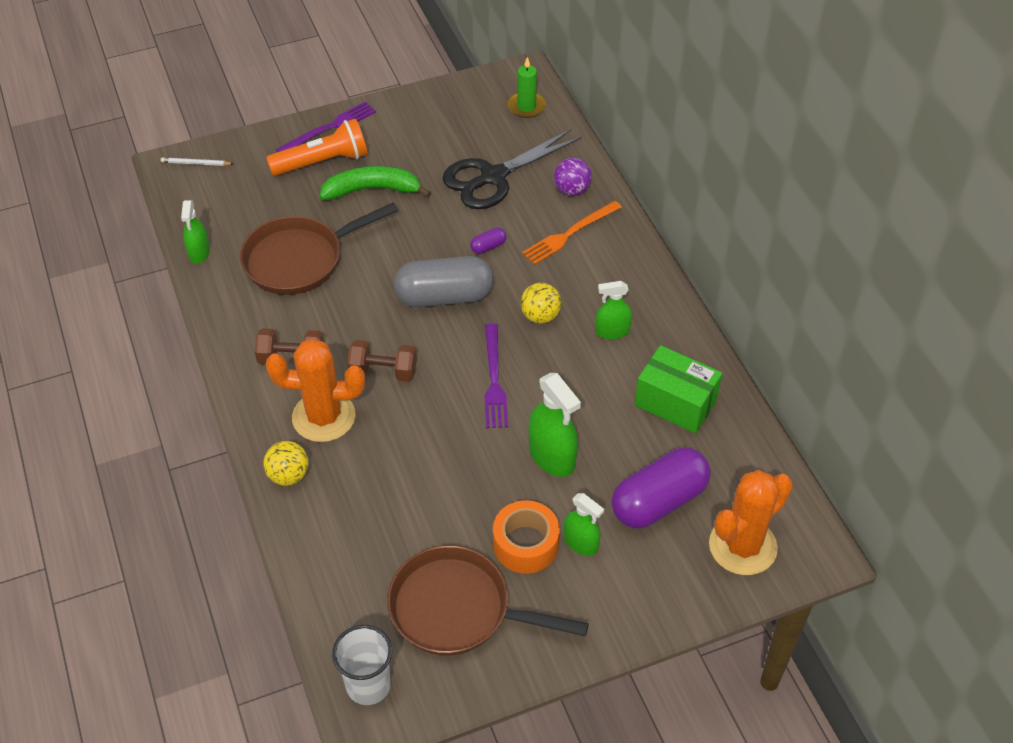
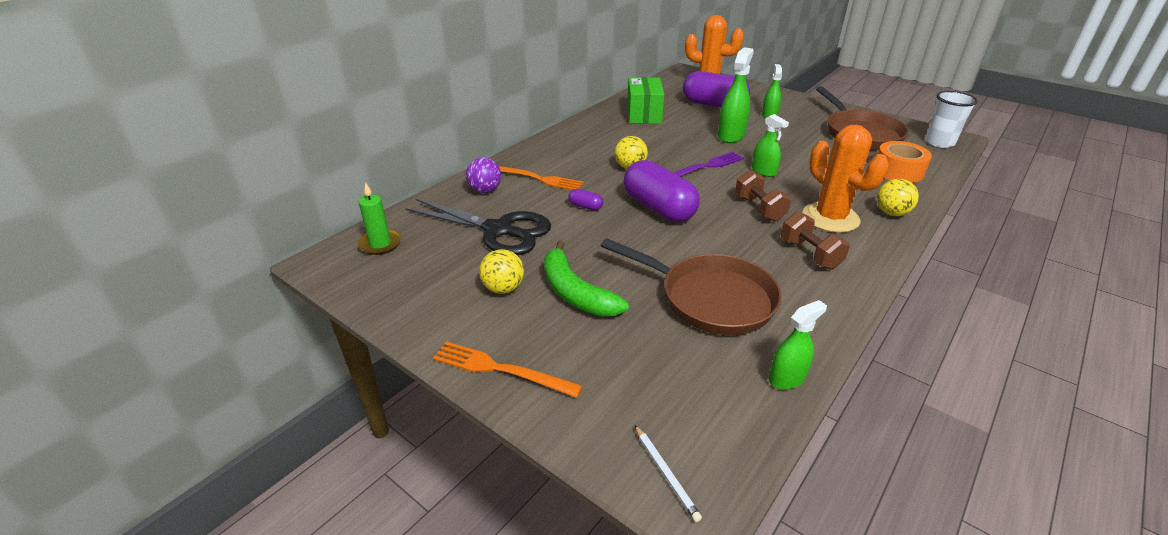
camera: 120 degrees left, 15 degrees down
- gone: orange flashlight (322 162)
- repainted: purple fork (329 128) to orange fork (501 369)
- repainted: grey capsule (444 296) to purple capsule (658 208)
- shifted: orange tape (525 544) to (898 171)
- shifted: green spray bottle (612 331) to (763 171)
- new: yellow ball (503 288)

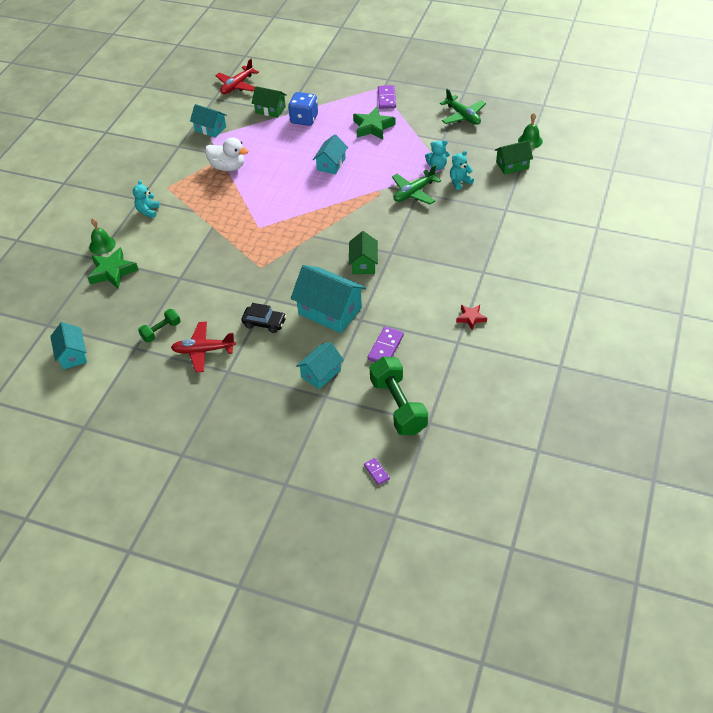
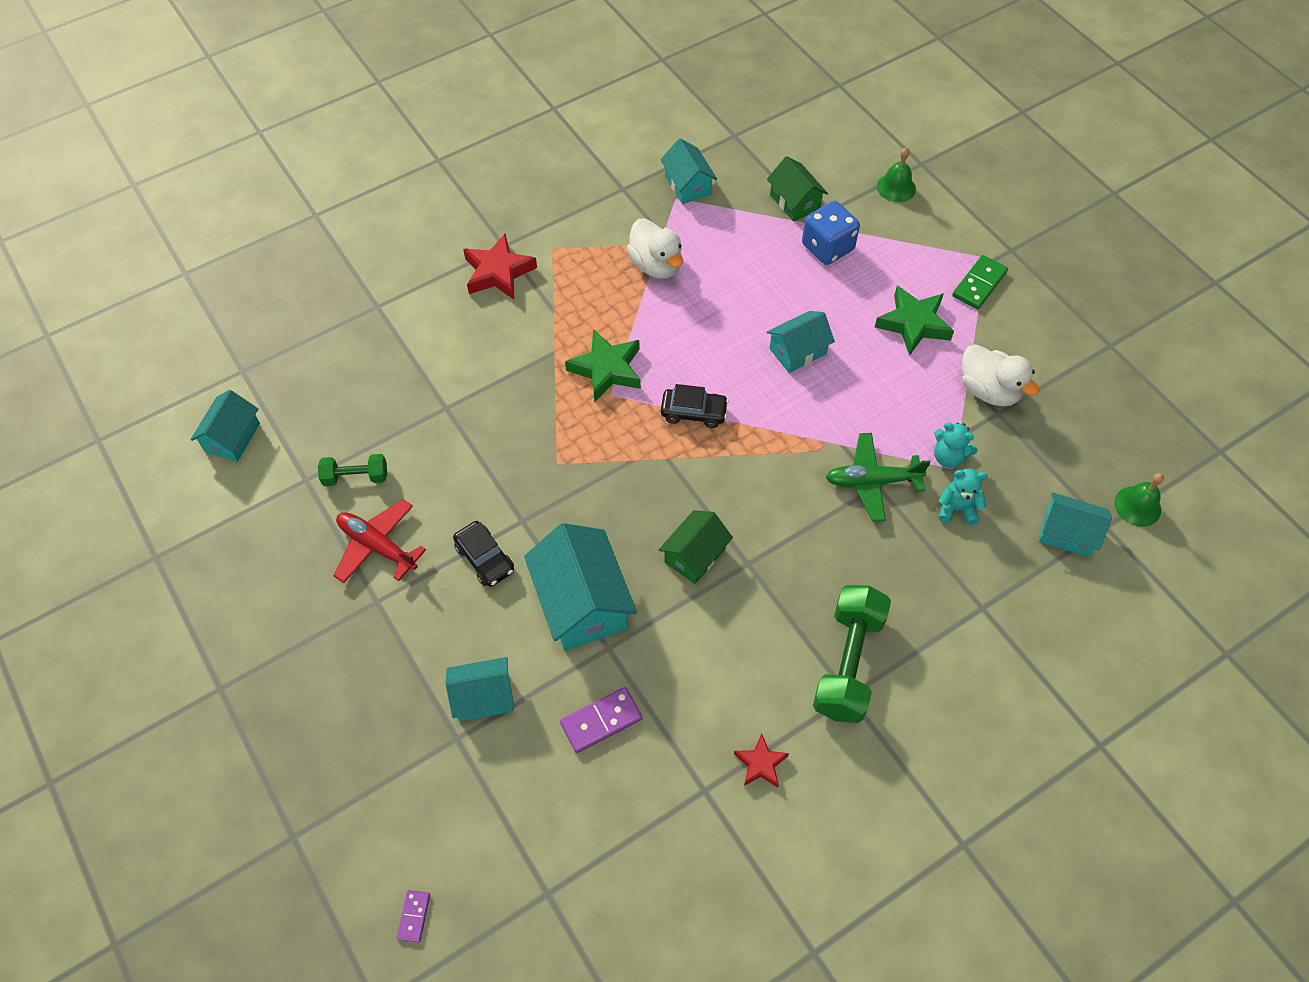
camera: 35 degrees right, 10 degrees up
- shifted: green star (112 272) to (606 369)
- shifted: green bell (102 245) to (896 187)
- swapped: turquoise teddy bear (148 211) to red star (498 272)
- gone: red plane (237 85)
- shifted: green dumbbell (398 406) to (848 663)
- repainted: purple domino (386 98) to green domino (979 284)
- gone: green plane (463 116)
- repainted: green house (512 165) to turquoise house (1067 533)
- new: black car (693 412)
- new: white duck (988 390)

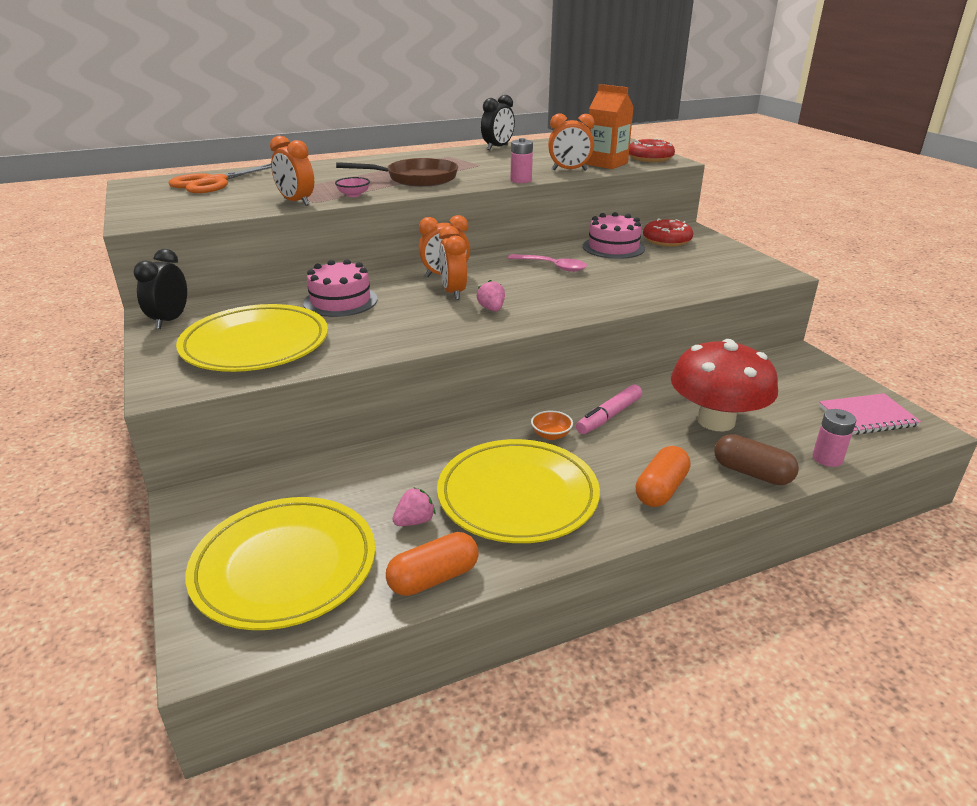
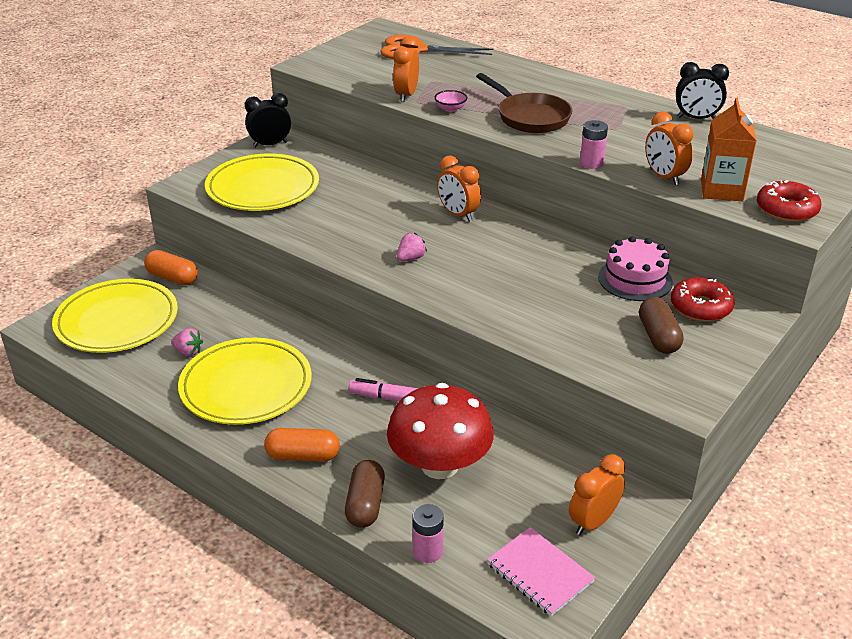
camera: 60 degrees right, 5 degrees up
- gone: pink cake (340 301)
- shifted: orange capsule (433 578) to (172 278)
- shifted: orange clock (453 292) to (593 522)
- gone: pink spoon (552 267)
- gone: orange bowl (551 435)
- new: brown capsule (658 337)

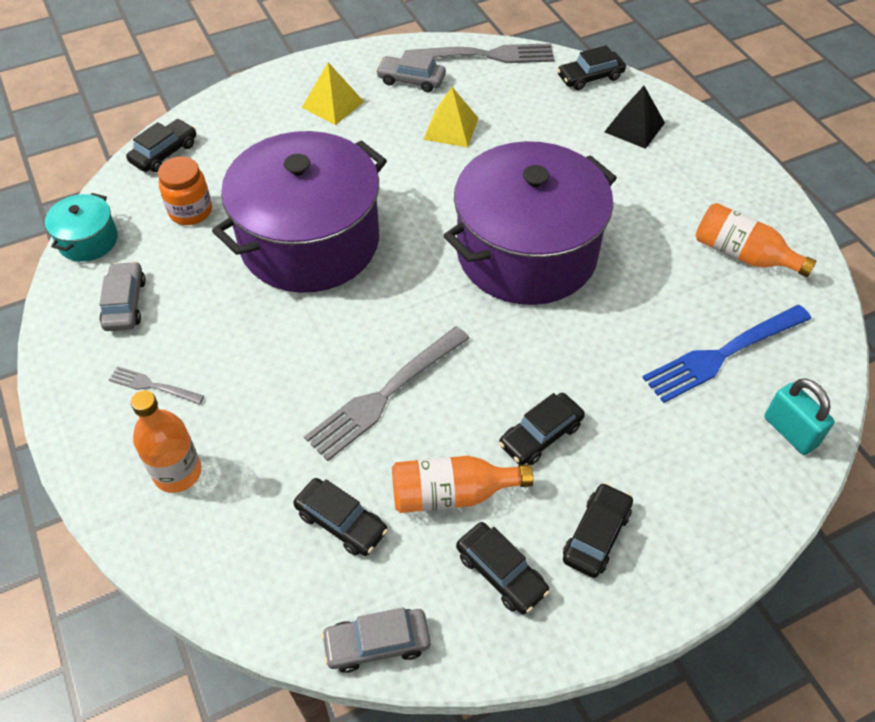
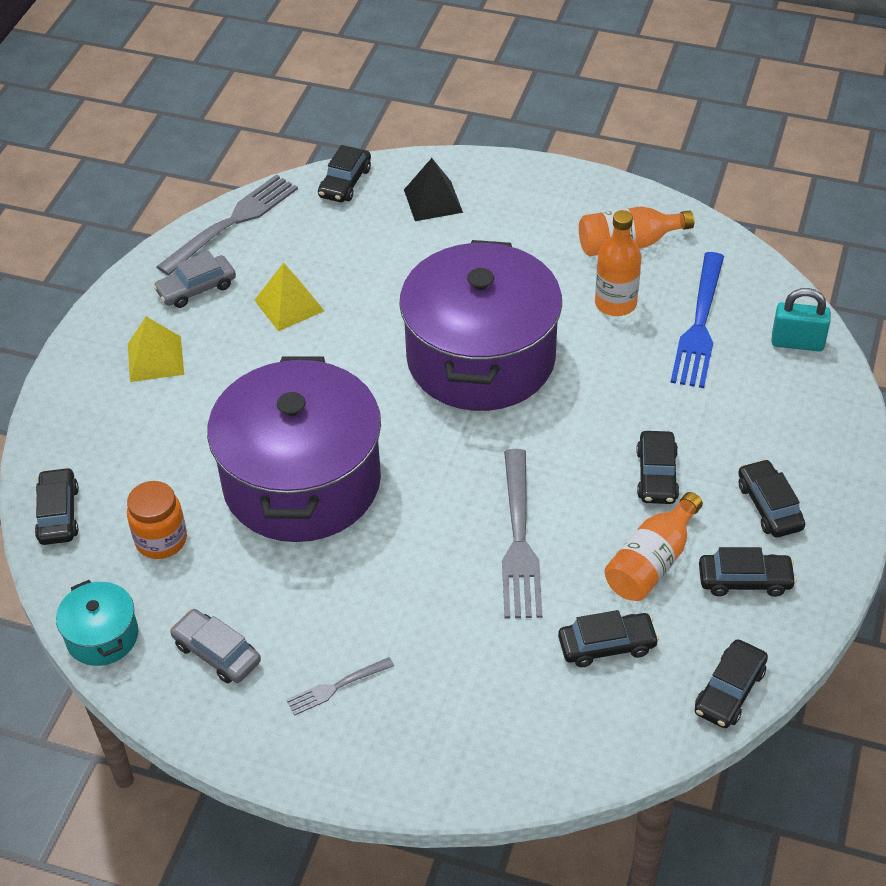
camera: 45 degrees left, 5 degrees down
- shifted: orange bottle (177 472) to (615 303)
- repainted: grey car (377 643) to black car (729 691)

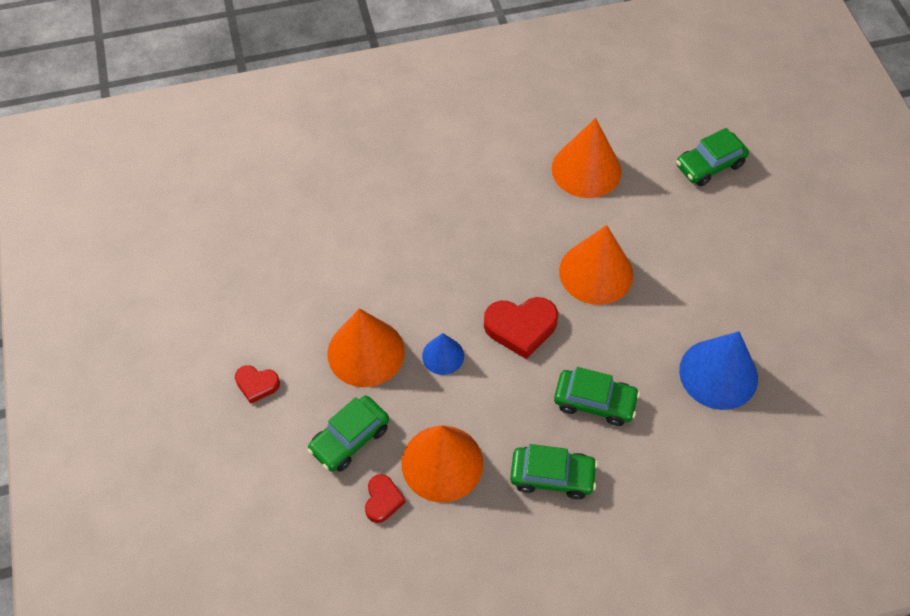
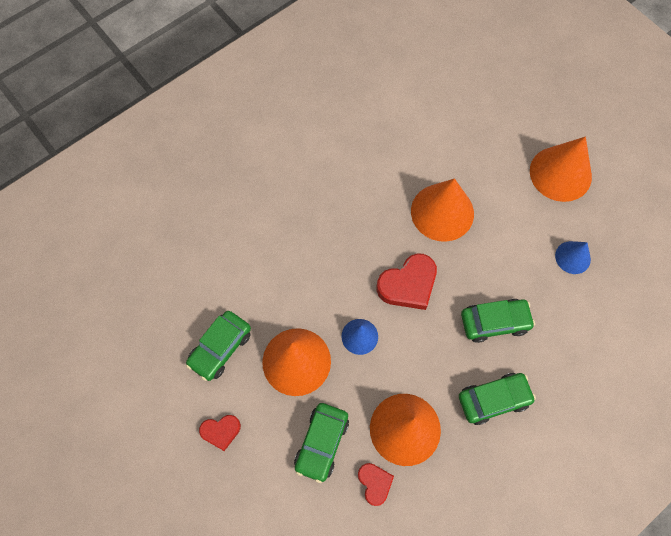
camera: 25 degrees left, 10 degrees up
- shifted: orange cone (586 169) to (560 173)
- shifted: green car (709 165) to (220 348)
- scaled: blue cone (718 374) = (572 257) x0.54

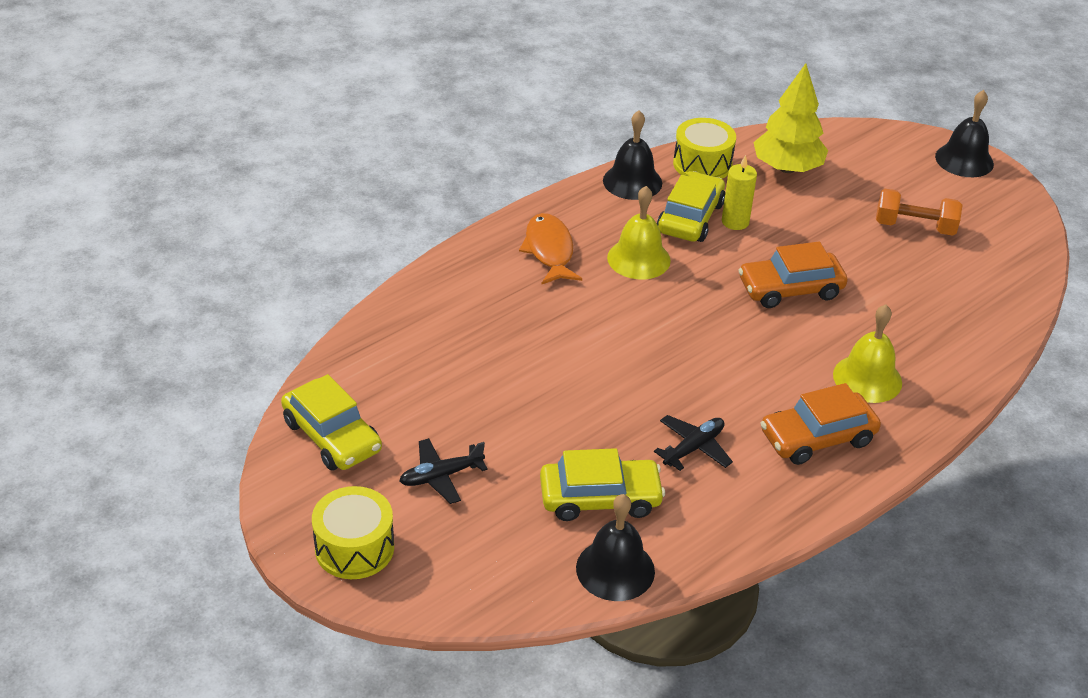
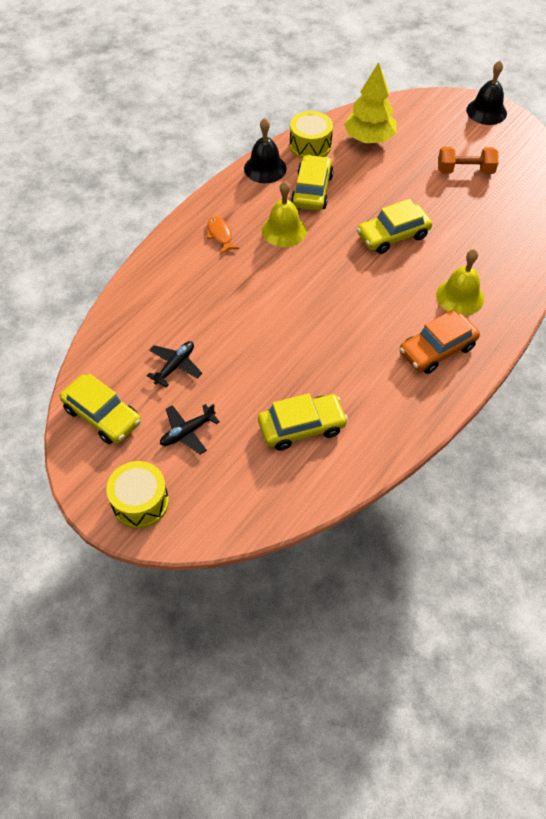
camera: 10 degrees left, 15 degrees up
- scaled: orange fish (549 250) = (220 235) x0.66
- gone: black bell (615 569)
- shifted: black plane (693 448) to (175 366)
- gone: yellow candle (735 222)
- repainted: orange car (790 289) to yellow car (393 235)

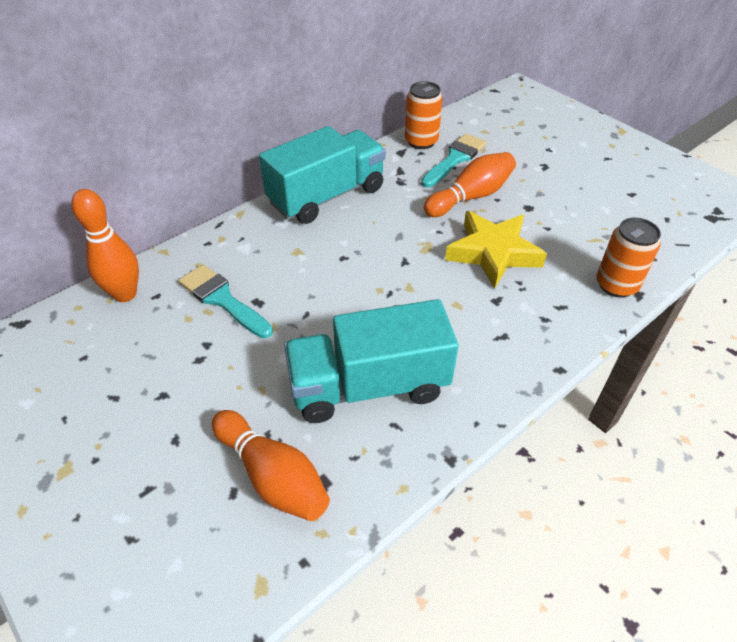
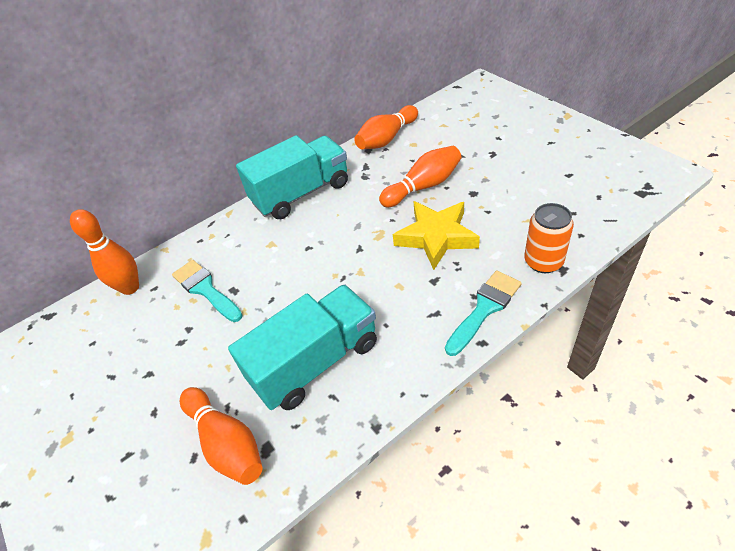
camera: 10 degrees right, 0 degrees up
- rotated: turquoise truck (369 386) = (315 362) 150 degrees clockwise
- swapped: orange can (421 141) to orange bowling pin (387 138)
- shifted: turquoise brush (455 159) to (484 308)

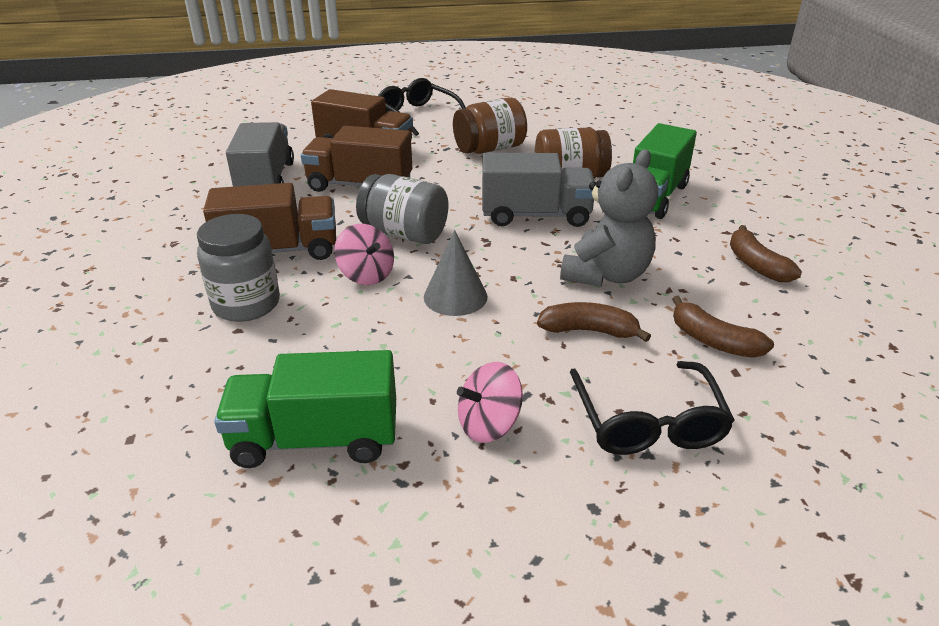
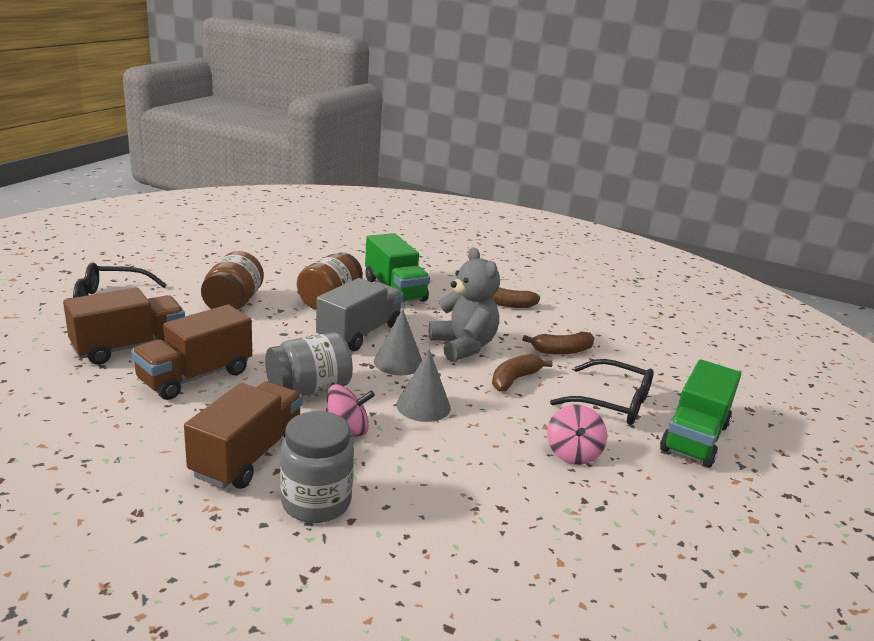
camera: 60 degrees left, 10 degrees down
- shifted: green truck (315 439) to (694 437)
- gone: grey truck (266 180)
- new: grey cone (398 362)

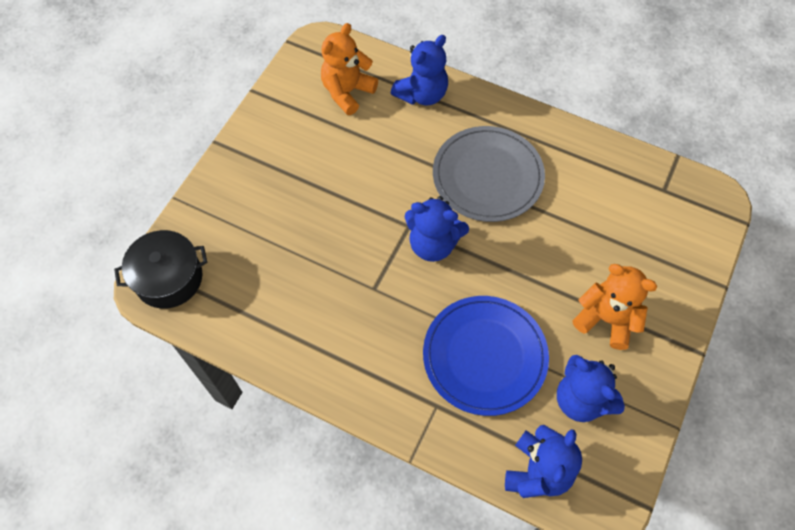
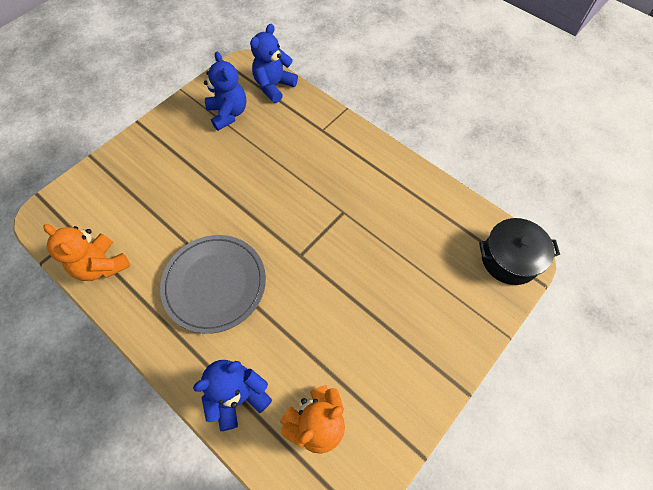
camera: 165 degrees left, 0 degrees up
- gone: blue teddy bear (433 244)
- gone: blue plate (484 356)
- shifted: orange teddy bear (606 319) to (102 265)

